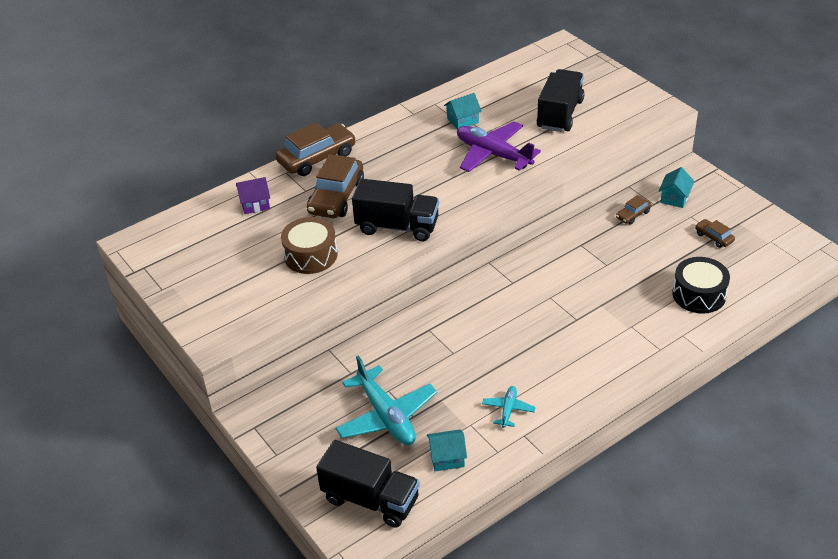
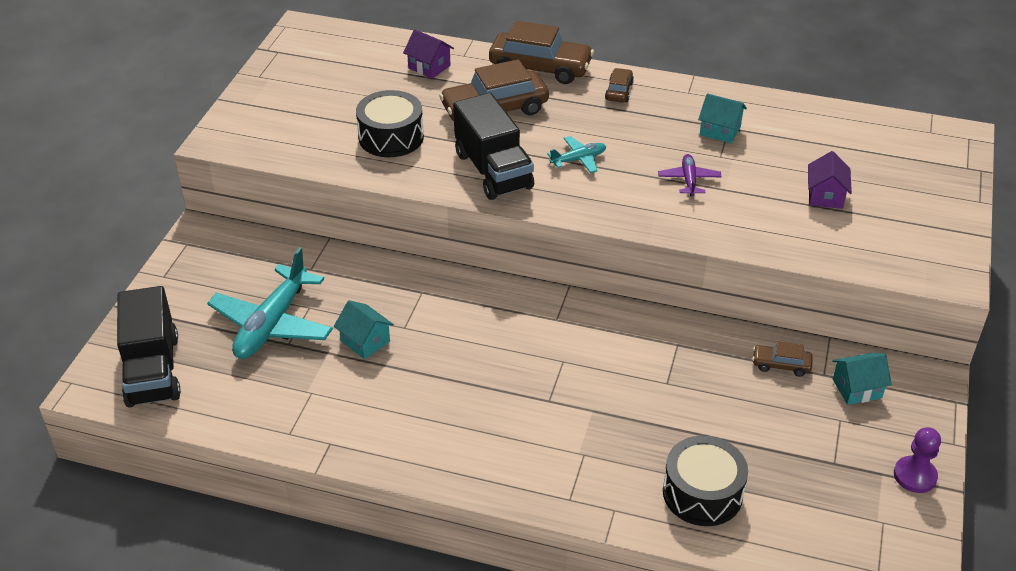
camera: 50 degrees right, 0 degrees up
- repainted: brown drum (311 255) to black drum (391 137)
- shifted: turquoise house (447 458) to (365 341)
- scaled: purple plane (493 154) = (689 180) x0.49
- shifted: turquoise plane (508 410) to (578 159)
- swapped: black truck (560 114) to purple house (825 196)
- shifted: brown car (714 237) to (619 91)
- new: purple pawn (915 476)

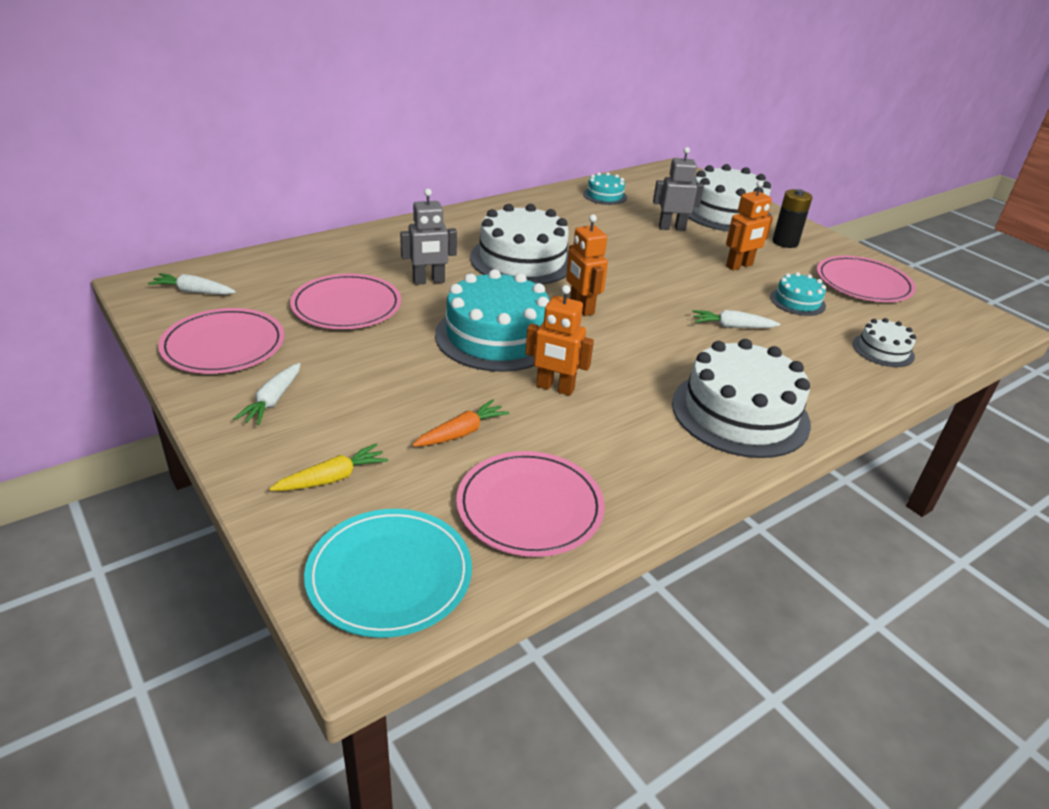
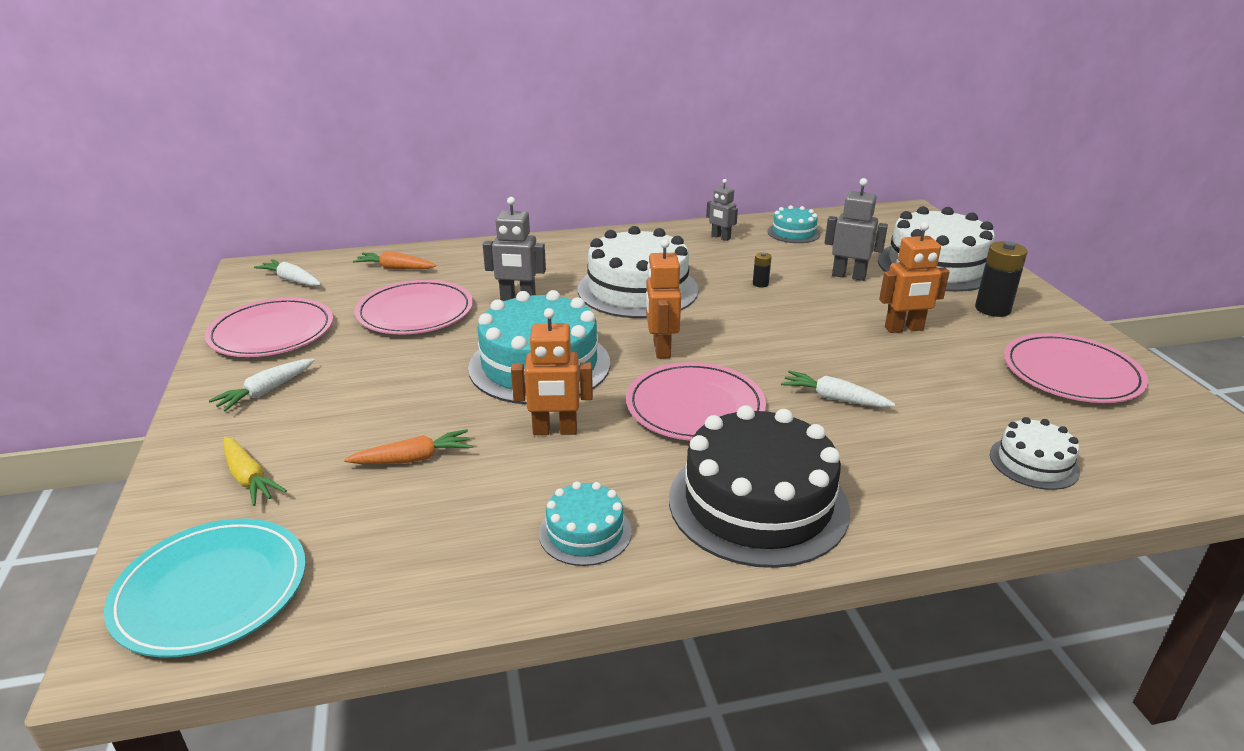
camera: 25 degrees right, 5 degrees down
- rotated: yellow carrot (332 478) = (249 478) 60 degrees clockwise
- shifted: pink plate (529 507) to (695 406)
- rotated: orange robot (555 388) = (555 431) 45 degrees counterclockwise
- repainted: white cake (740 413) to black cake (758 503)
- shifted: turquoise cake (797 301) to (585 532)
- new: orange carrot (396 268)
- new: grey robot (720 237)
- new: black battery (760 284)

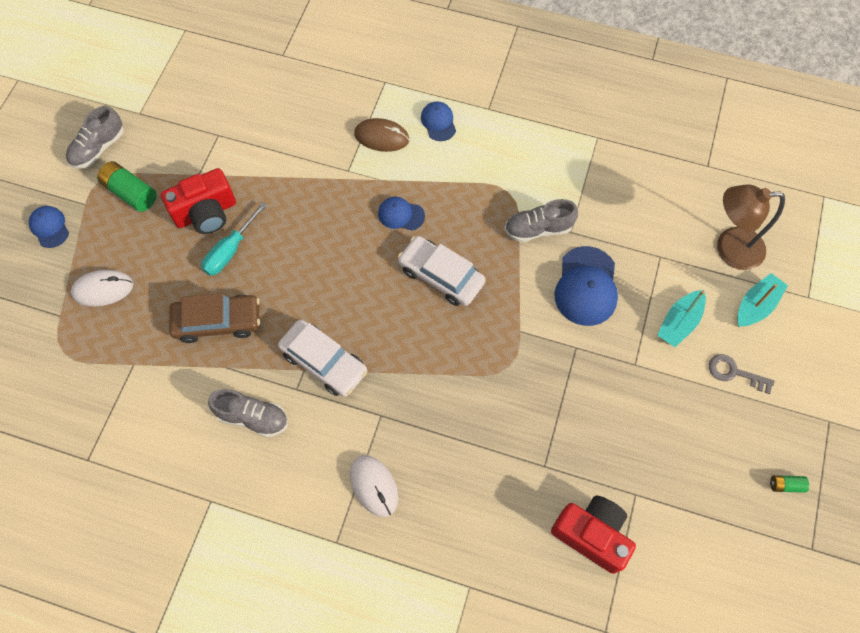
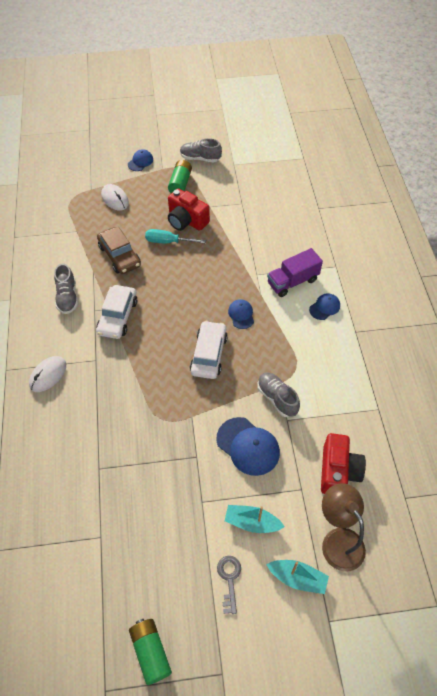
camera: 65 degrees right, 10 degrees down
- swapped: brown mouse (381 137) to purple truck (292 281)
- shifted: red camera (592 534) to (338 471)
- rotated: blue cap (586 286) = (248 446) 120 degrees counterclockwise
- scaled: green battery (786 485) = (150 652) x1.93

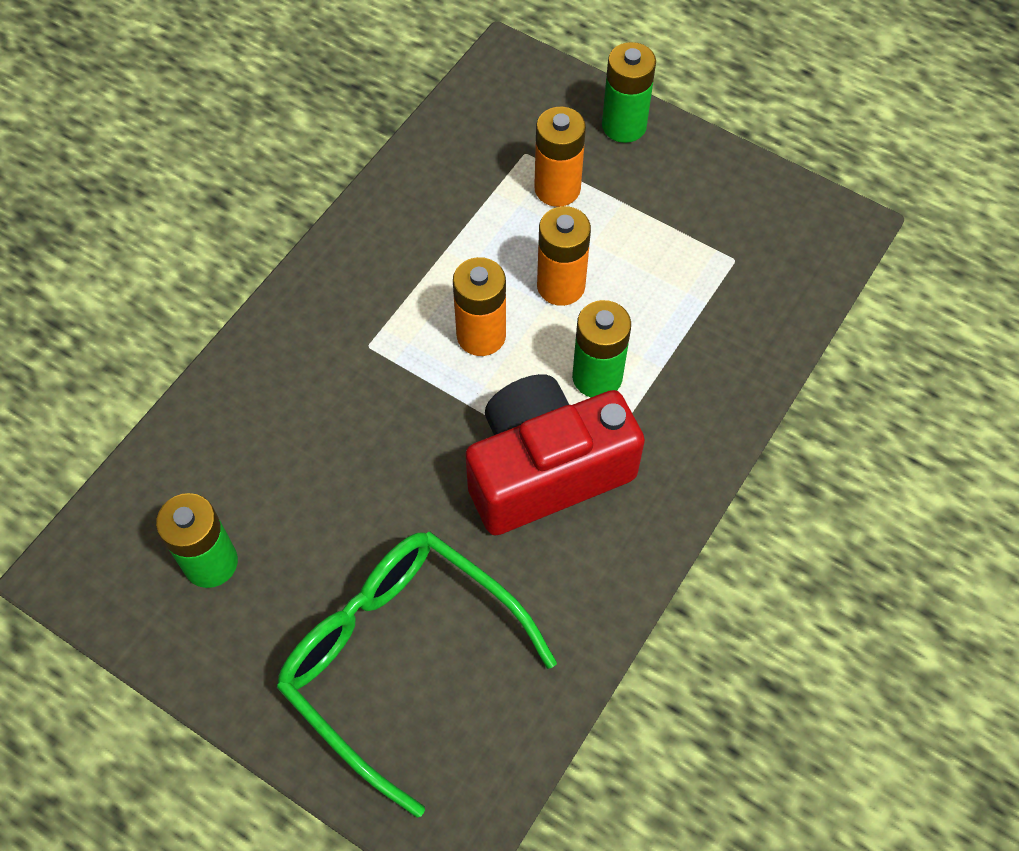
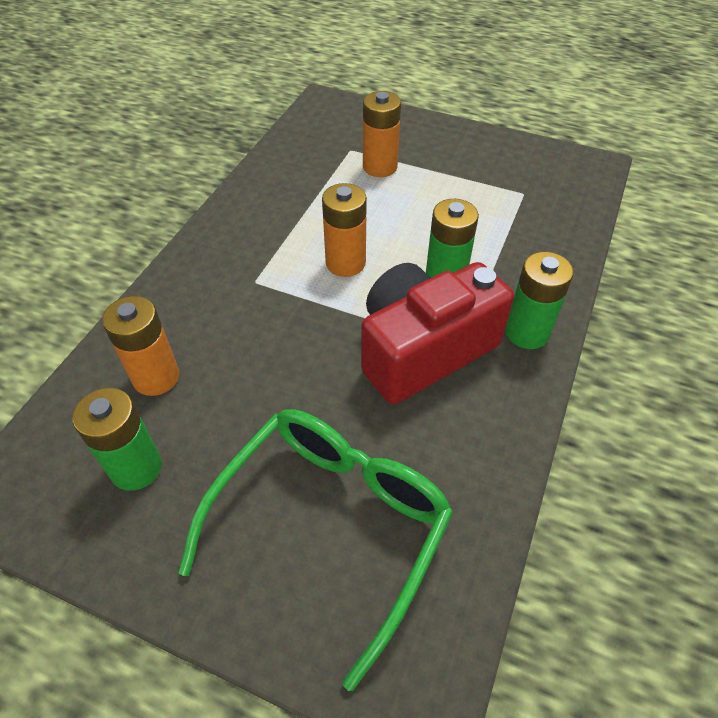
camera: 10 degrees left, 10 degrees down
- rotated: green glasses (400 659) = (331 525) 90 degrees clockwise
- shifted: orange battery (561 286) to (156 377)
- shifted: green battery (624 126) to (527 332)

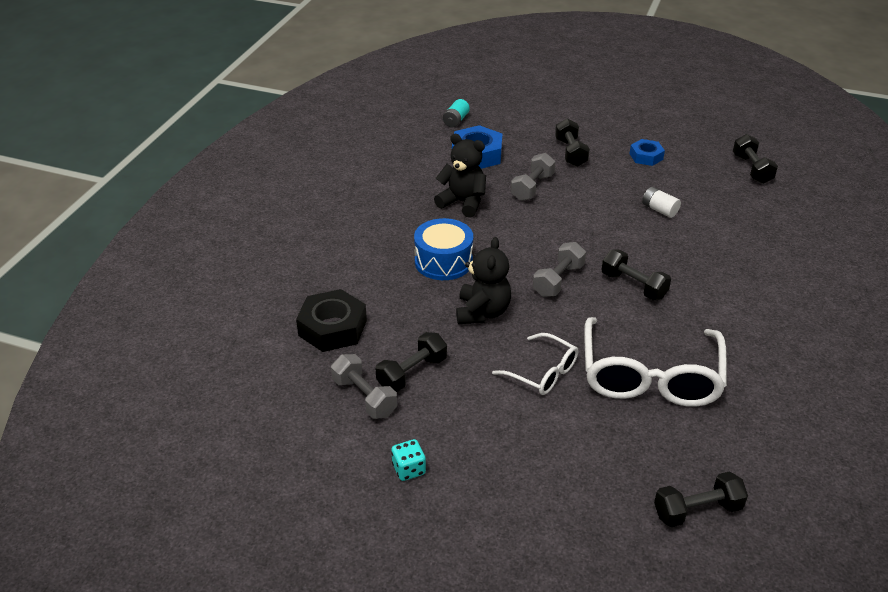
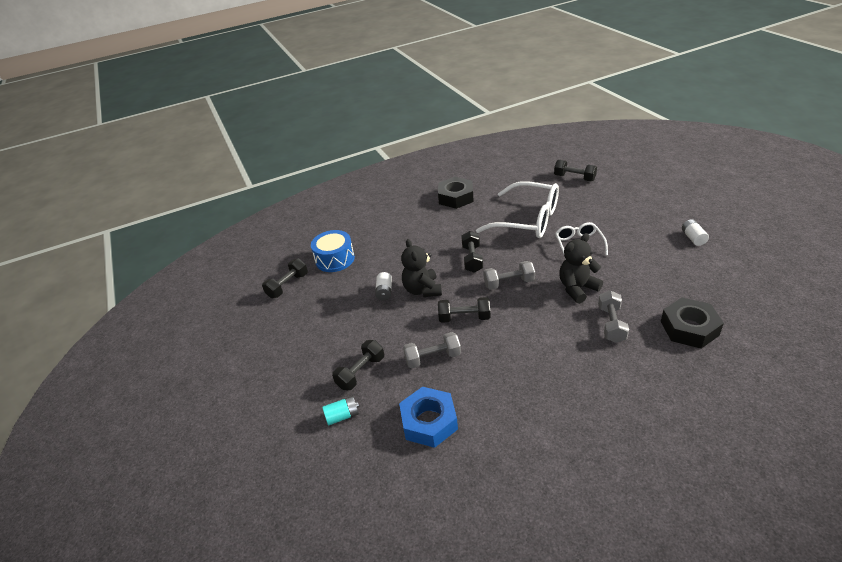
camera: 130 degrees left, 0 degrees up
- shifted: grey dumbbell (364 397) to (611 324)
- shifted: black dumbbell (412 373) to (464 318)
- swapped: turquoise dice (409 469) to white battery (693 238)
- shifted: blue drum (443 261) to (335 259)
- shifted: black teddy bear (463 203) to (422 290)
- shifted: turquoise battery (456 120) to (342 416)
- rotated: white glasses (650 377) = (528 220) 60 degrees clockwise
- gone: blue nut (646 156)
- new: black nut (456 197)

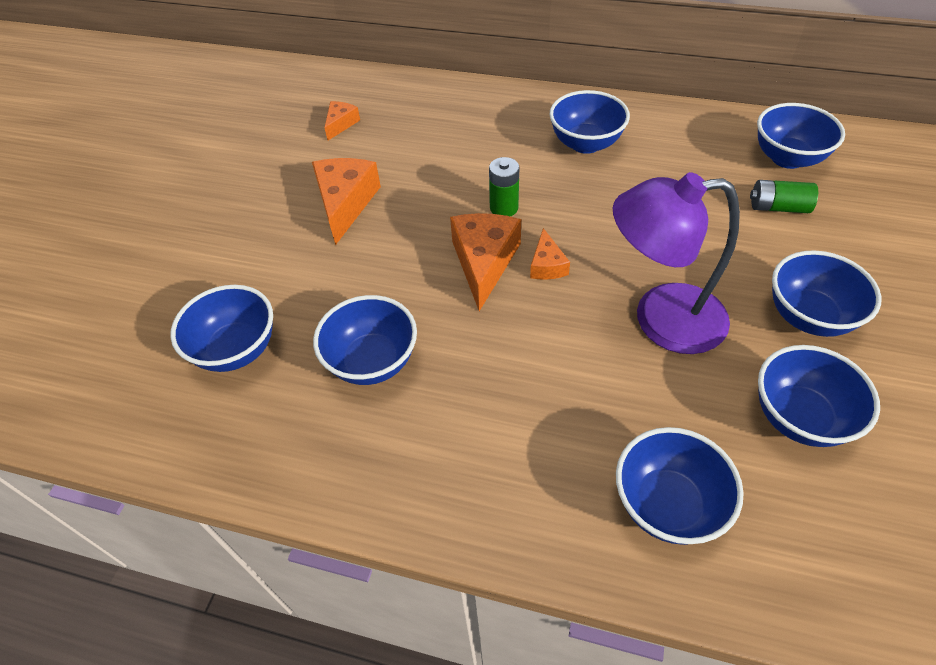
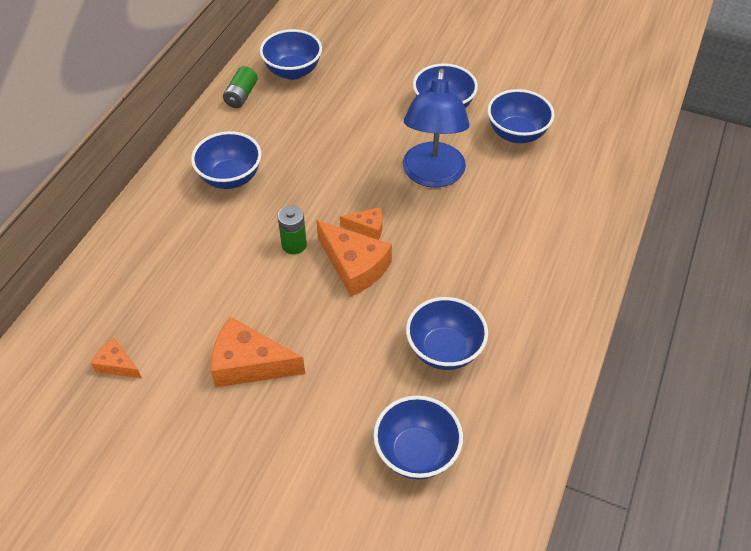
camera: 85 degrees left, 0 degrees up
- rotated: orange cheese (484 262) = (354 266) 150 degrees counterclockwise
- repainted: purple lamp (661 319) to blue lamp (432 175)
- gone: blue bowl (667 504)
- shifted: green battery (778 207) to (241 95)

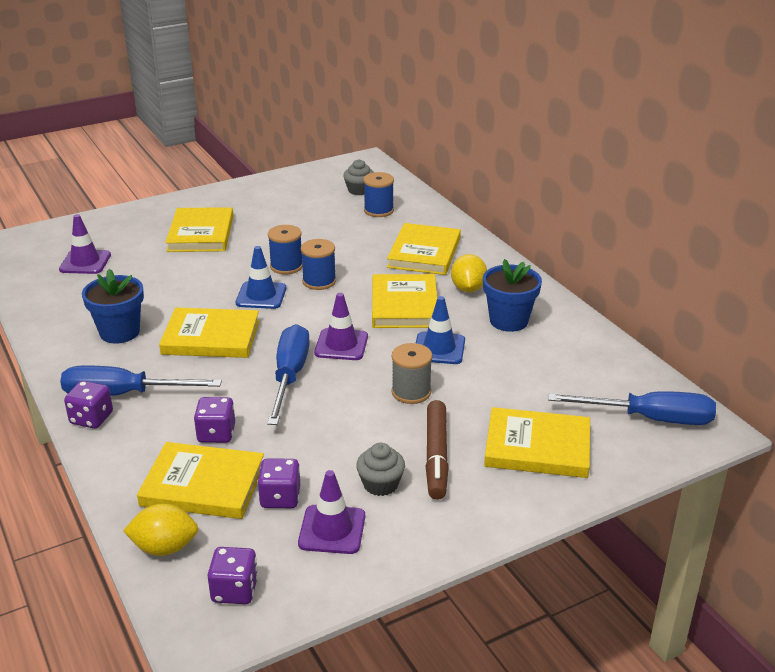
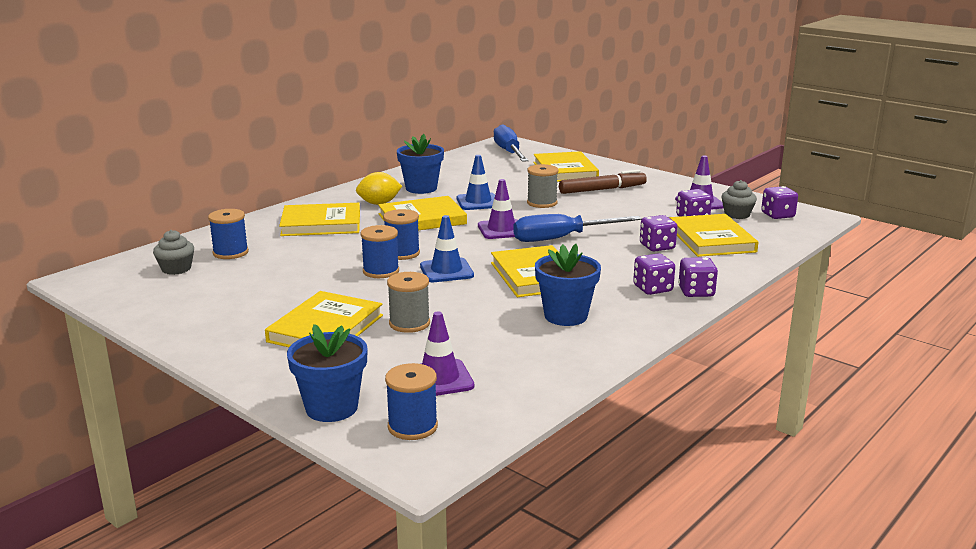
camera: 110 degrees left, 10 degrees down
- swapped: blue screwdriver (123 394) to purple dice (652 289)
- gone: yellow lemon (164 548)
- rotated: yellow book (201 233) = (325 328) 45 degrees counterclockwise
- shifted: grey cupcake (380 484) to (737 215)
- new: blue flower pot (331 408)
- new: blue spool (412 426)
- new: grey spool (409 323)

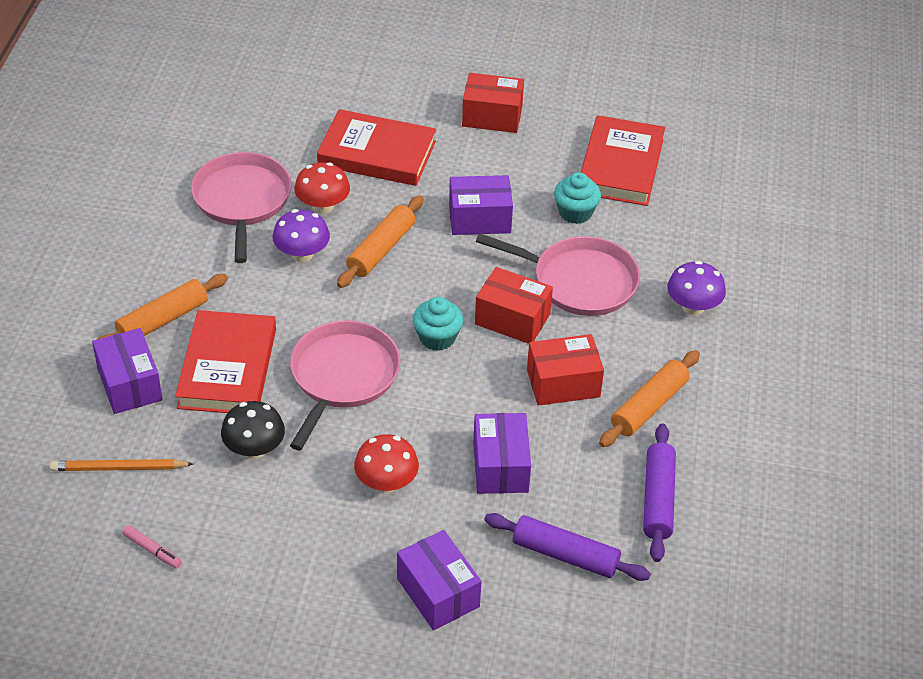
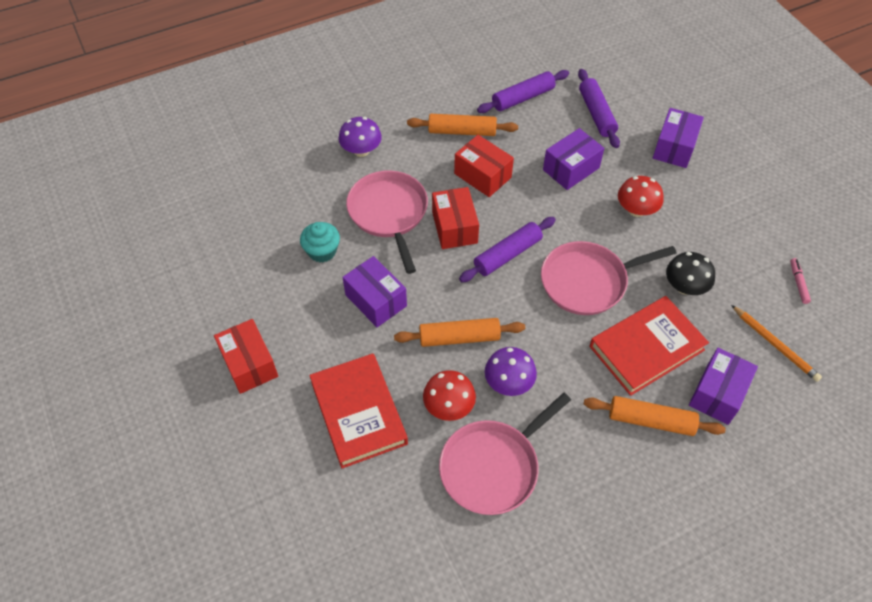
camera: 125 degrees left, 10 degrees up
- swapped: turquoise cupcake (437 337) to purple rolling pin (507 255)
- gone: red book (620 166)

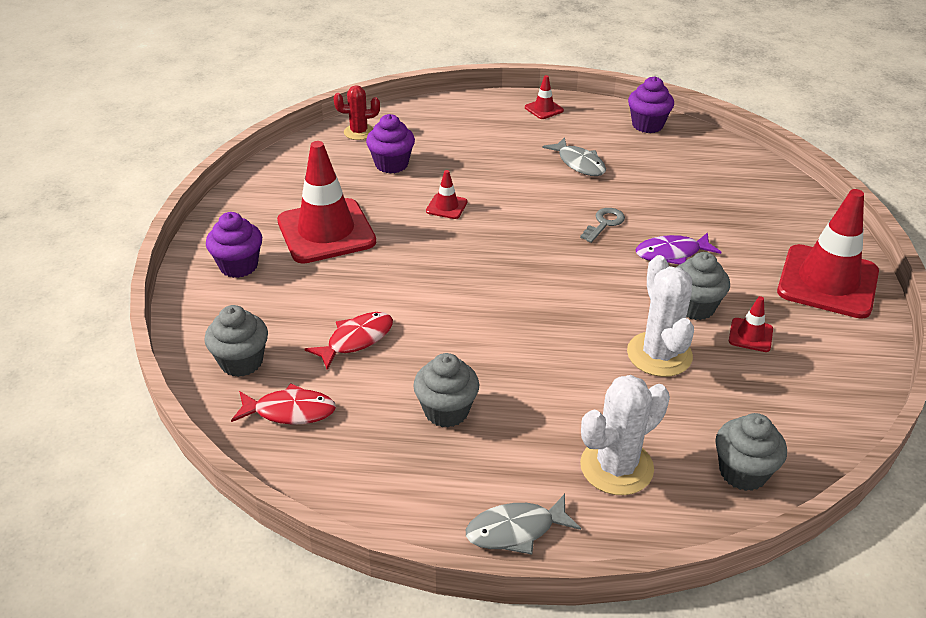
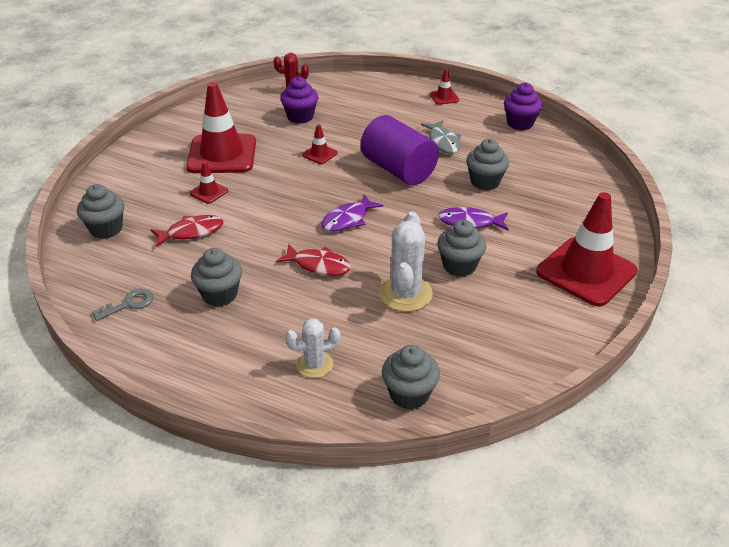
camera: 20 degrees right, 0 degrees up
- gone: purple cupcake (238 266)
- shifted: red fish (290 411) to (318 265)
- gone: grey fish (516 530)
- shifted: grey key (604 223) to (128 304)
- scaled: white cactus (616 467) = (315 364) x0.63
- shifted: red traffic cone (750 335) to (209 192)
- new: purple fish (348 219)
- new: purple cylinder (398 170)
- new: grey cupcake (485 182)

